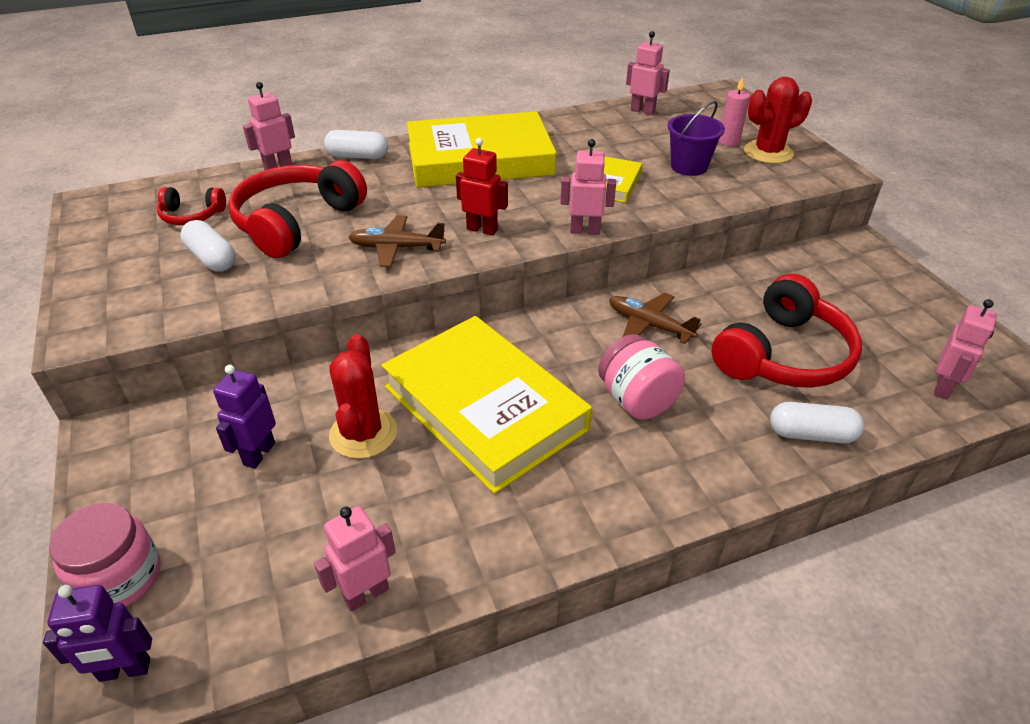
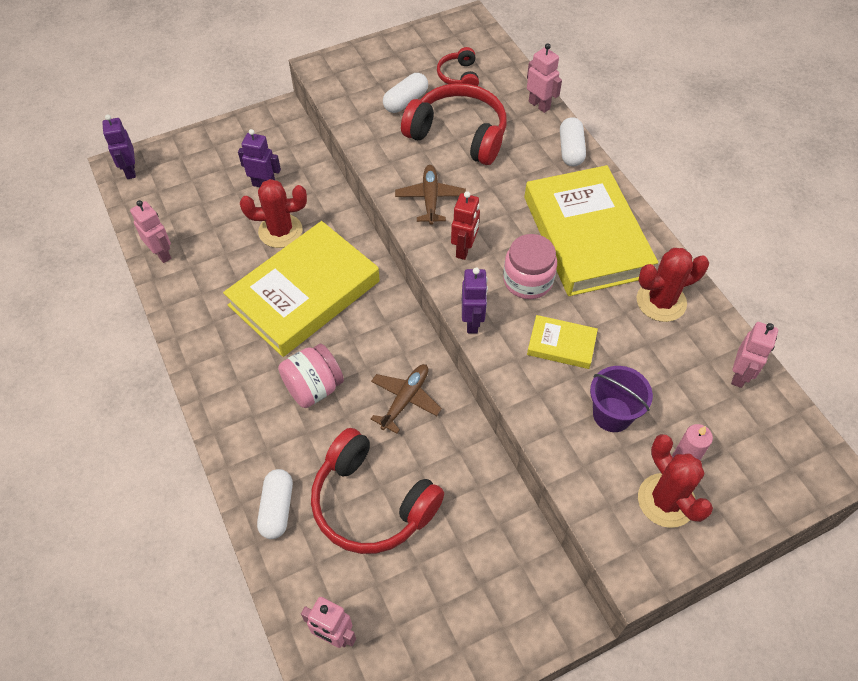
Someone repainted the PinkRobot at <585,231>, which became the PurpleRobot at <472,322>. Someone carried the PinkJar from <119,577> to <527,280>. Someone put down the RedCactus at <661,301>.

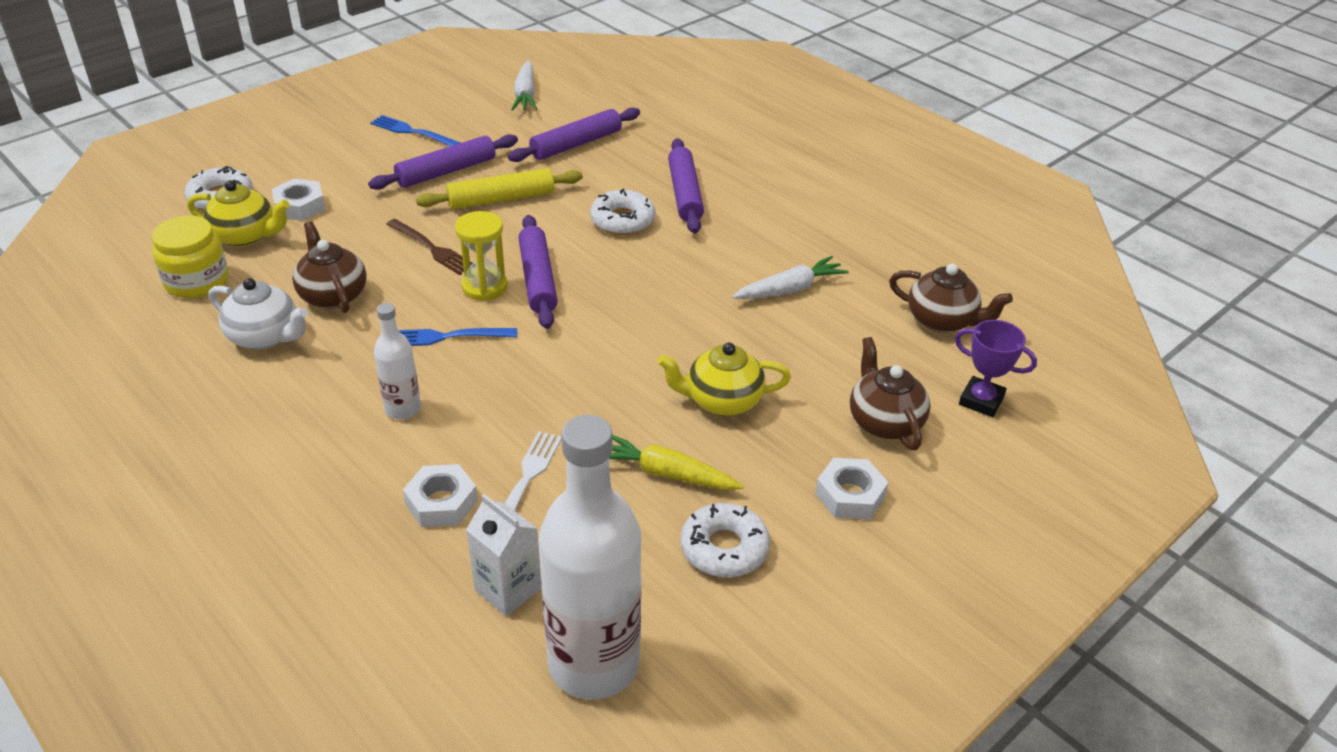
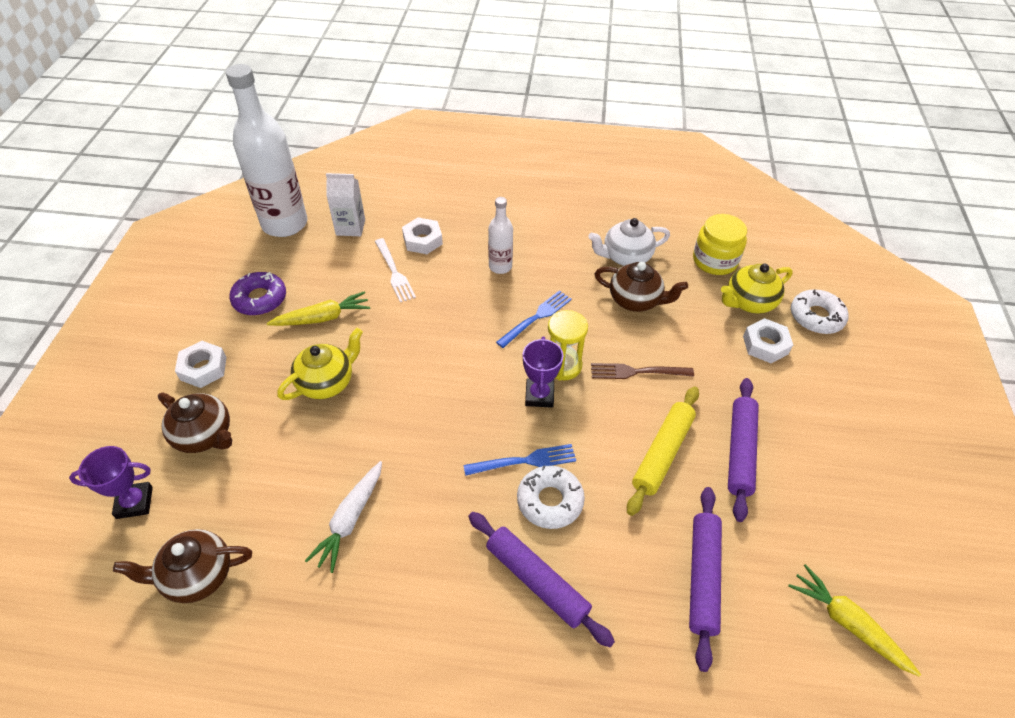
Someone repainted the WhiteDonut at <724,548>, which became the PurpleDonut at <260,299>. Someone carried the BlueFork from <413,132> to <524,461>. Someone swapped the PurpleRollingPin at <537,279> for the PurpleTrophy at <539,395>. Someone repainted the WhiteCarrot at <525,94>, which became the YellowCarrot at <847,623>.

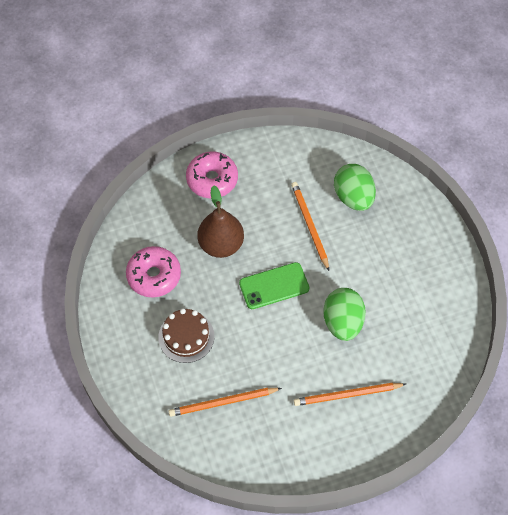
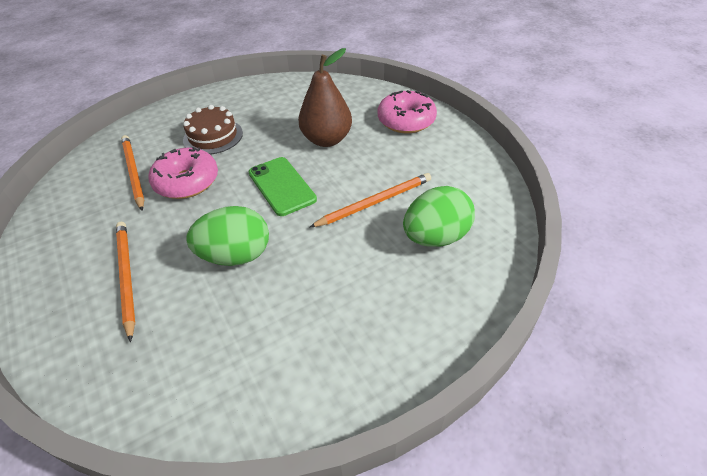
Someone carried the PinkDonut from <154,276> to <187,182>.

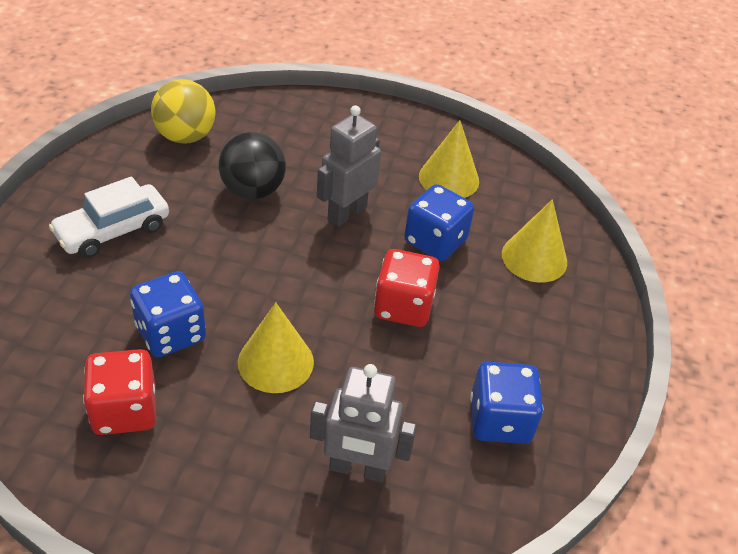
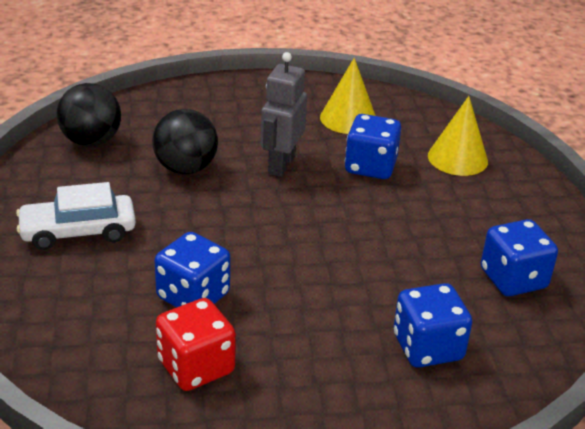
Someone rotated the WhiteCar at <113,231> by 45 degrees clockwise. Someone repainted the YellowBall at <185,136>, which became the BlackBall at <91,141>. Someone swapped the GreyRobot at <357,469> for the BlueDice at <427,347>. Someone took away the YellowCone at <275,362>. Someone took away the RedDice at <403,306>.

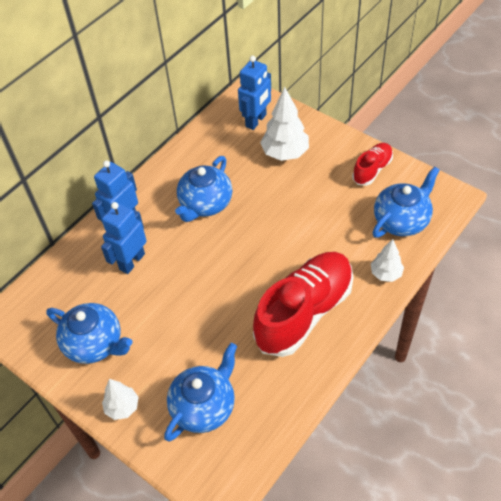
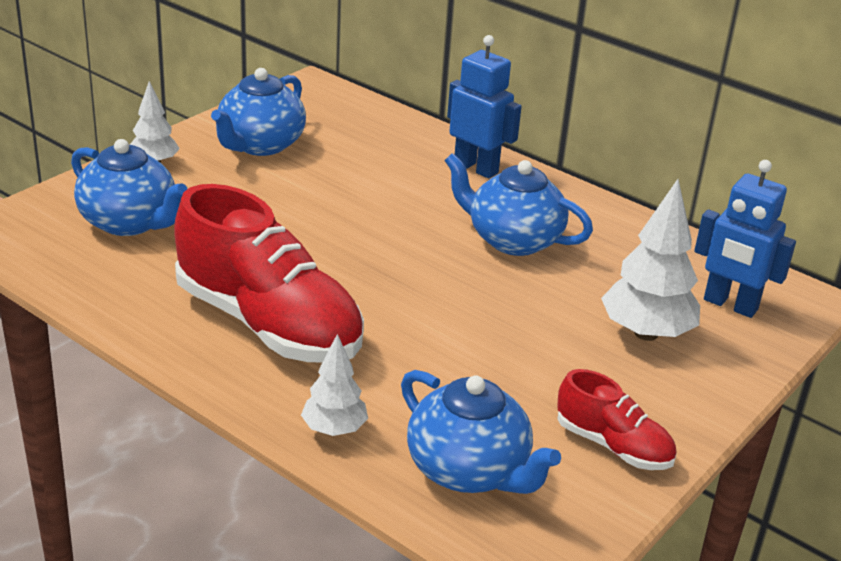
Someone took away the BlueRobot at <132,261>.

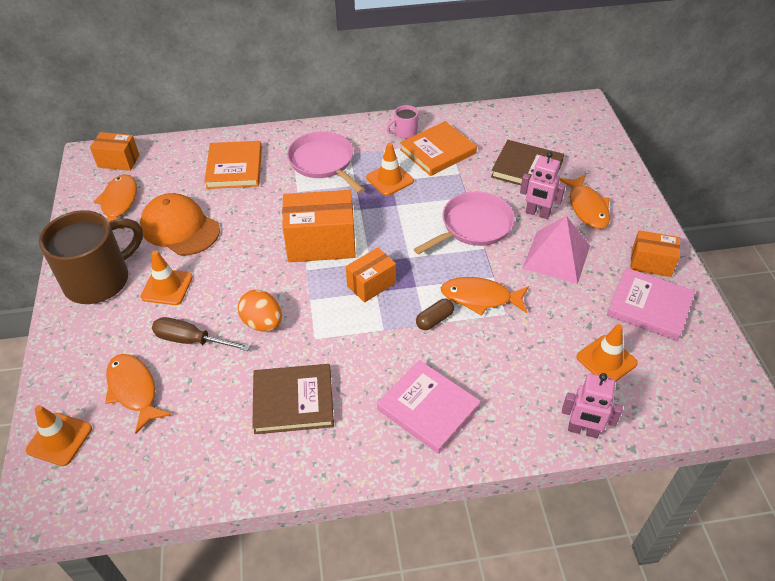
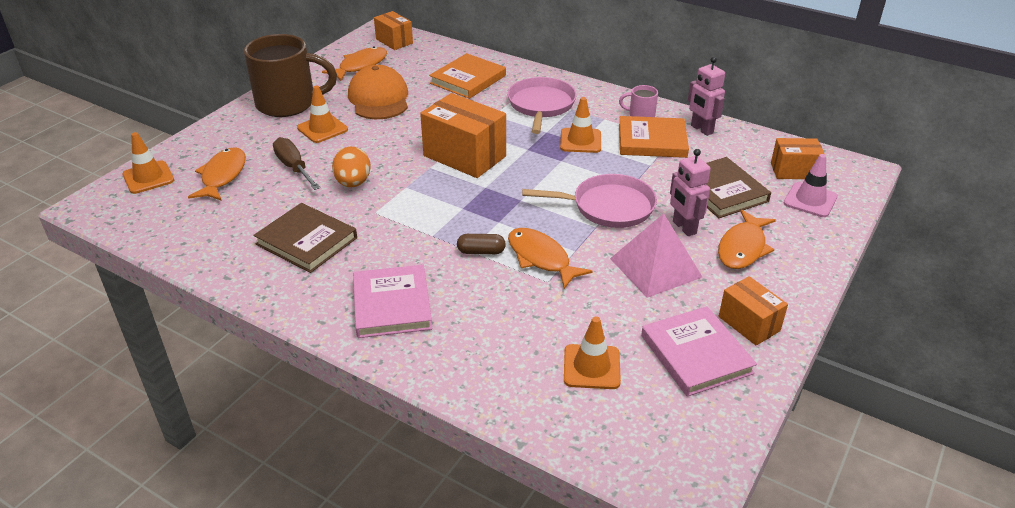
Someone carried the PinkRobot from <583,430> to <701,129>. Someone carried the OrangeBox from <371,284> to <793,171>. Someone put down the PinkTrafficCone at <810,200>.

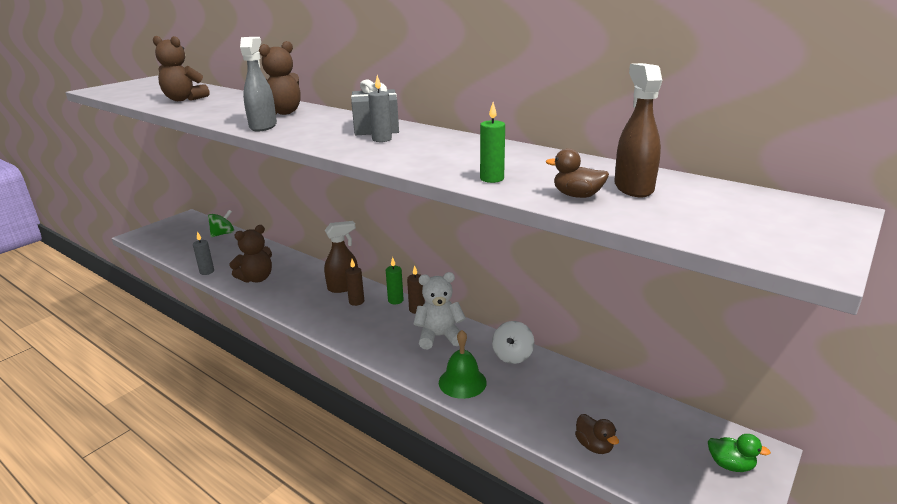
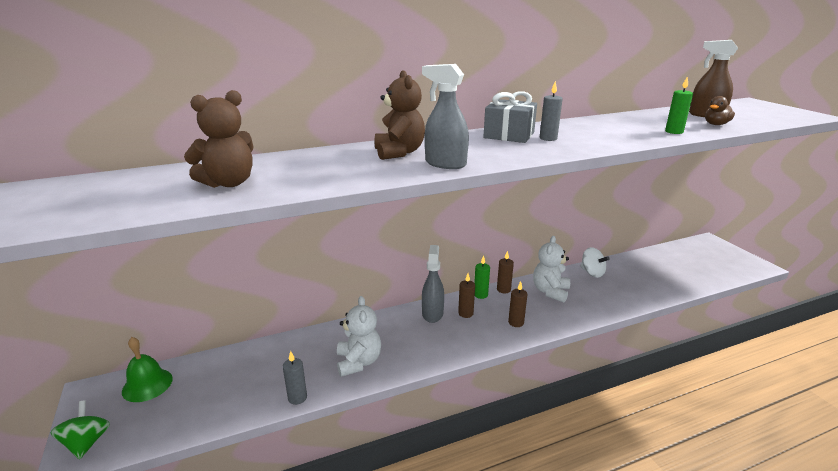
Someone carried the GreenSpinningTop from <223,234> to <87,442>. Someone carried the GreenBell from <462,382> to <147,385>. Someone repainted the BrownTeddyBear at <256,278>, which became the WhiteTeddyBear at <358,362>. Someone repainted the BrownSprayBottle at <343,287>, which became the GreySprayBottle at <432,313>. Someone put down the BrownCandle at <516,322>. Someone took away the BrownDuck at <594,446>. Someone took away the GreenDuck at <730,465>.

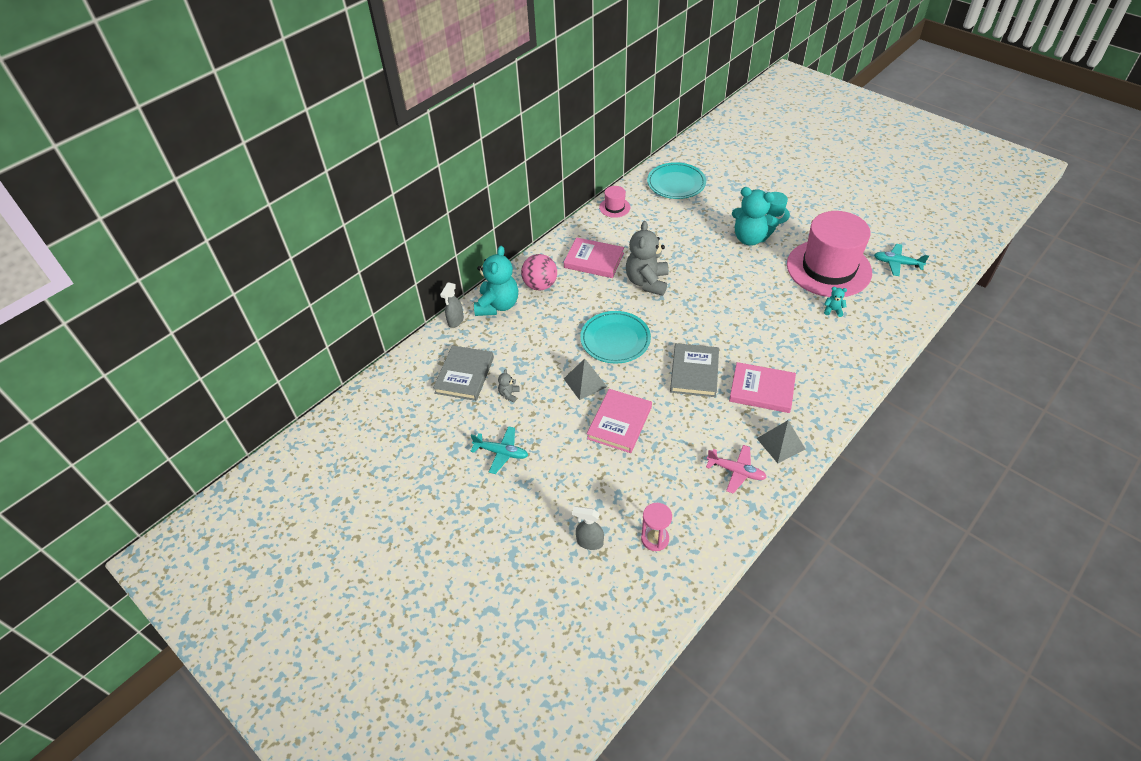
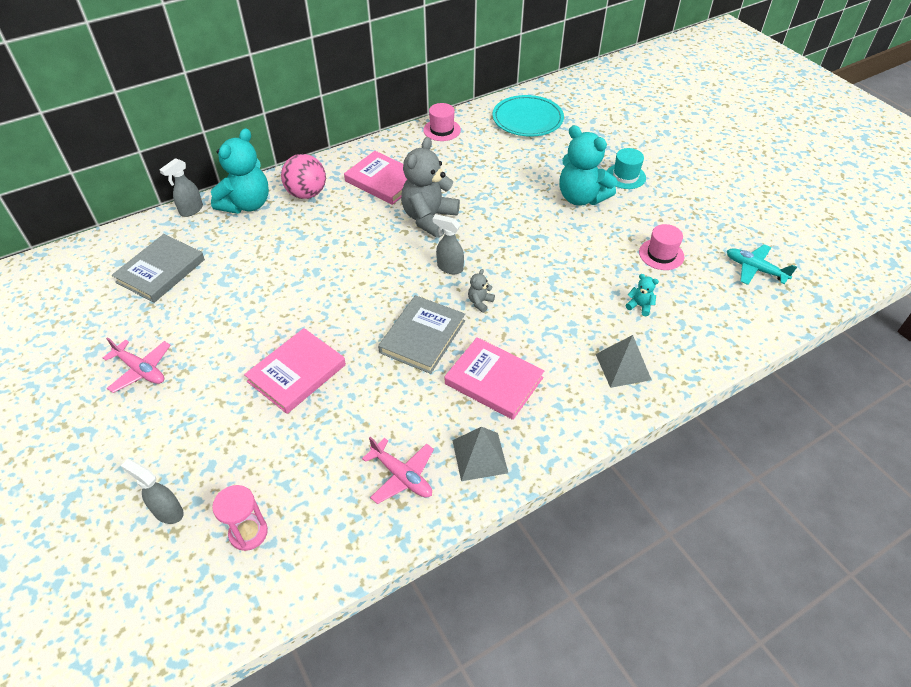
Someone repainted the TurquoisePlane at <501,452>, which became the PinkPlane at <141,370>. Someone put down the GreySprayBottle at <449,268>. Someone carried the GreyTeddyBear from <509,394> to <480,302>. Someone carried the GreyPyramid from <585,382> to <623,367>. Someone scaled the PinkHat at <828,268> by 0.41. Someone took away the TurquoisePlate at <615,339>.

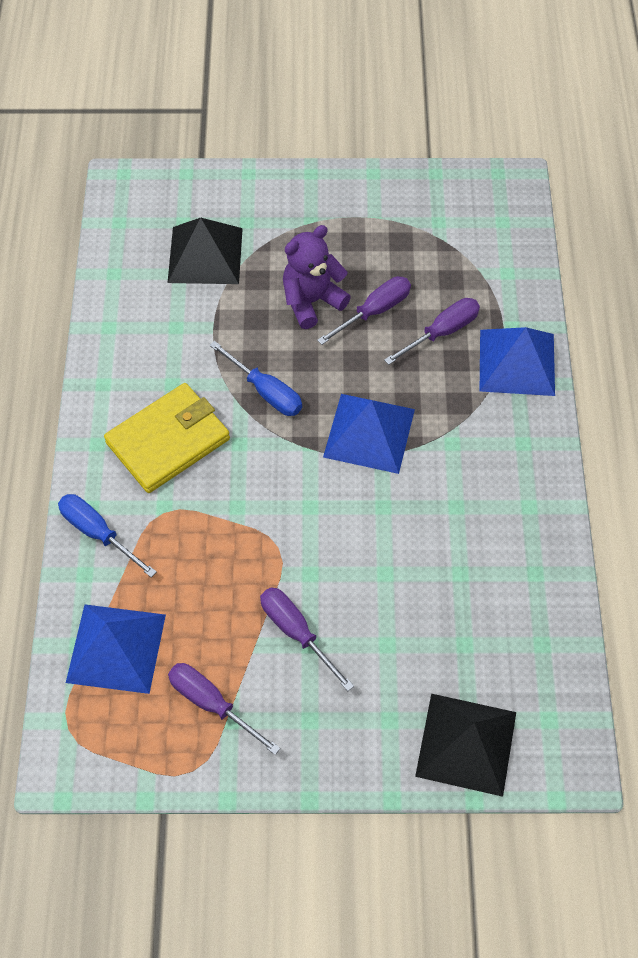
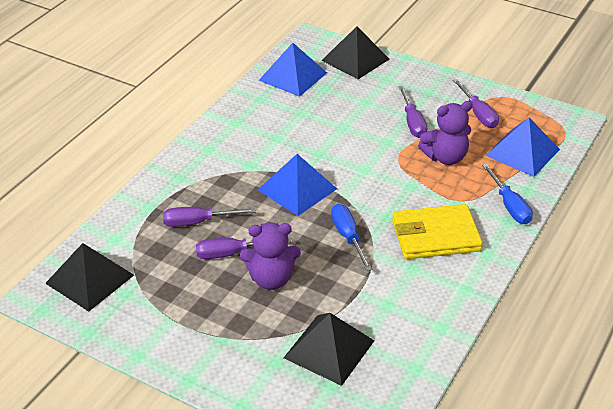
Someone put down the BlackPyramid at <89,279>. Someone carried the BluePyramid from <517,362> to <293,76>. Someone put down the PurpleTeddyBear at <445,157>.

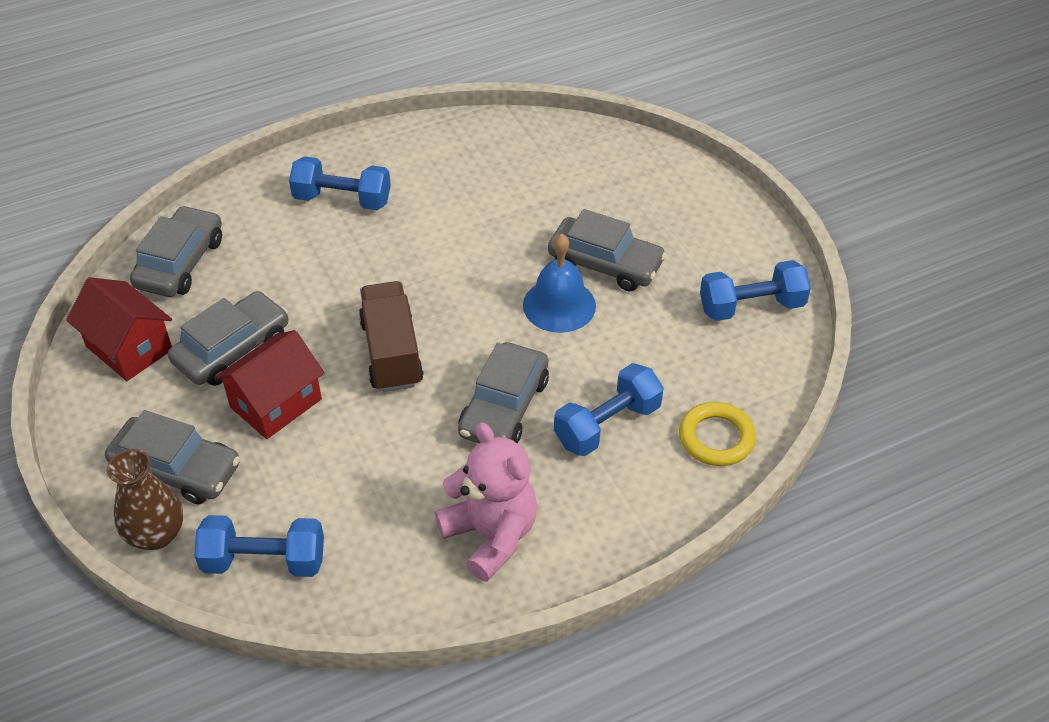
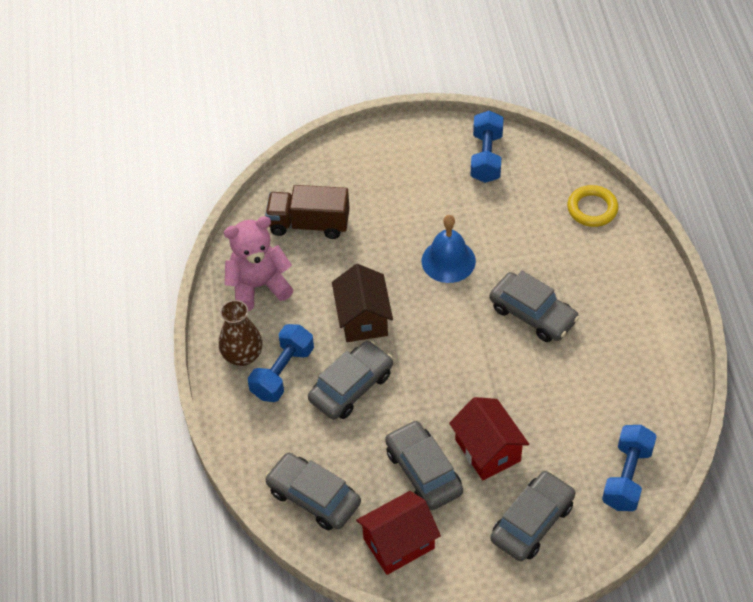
Someone carried the BrownVase from <156,534> to <242,356>. Someone carried the PinkTeddyBear from <491,535> to <258,286>. Someone carried the BrownTruck from <391,353> to <309,224>. Someone carried the GreyCar from <605,263> to <351,387>. Someone put down the BrownHouse at <363,318>. Someone took away the BlueDumbbell at <607,425>.

